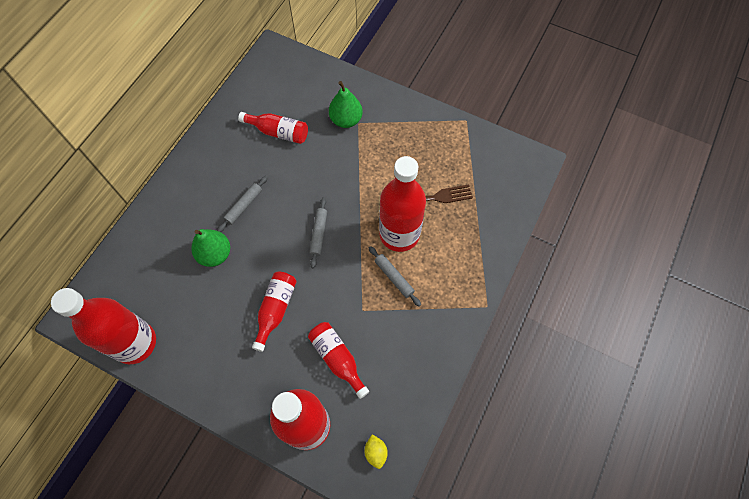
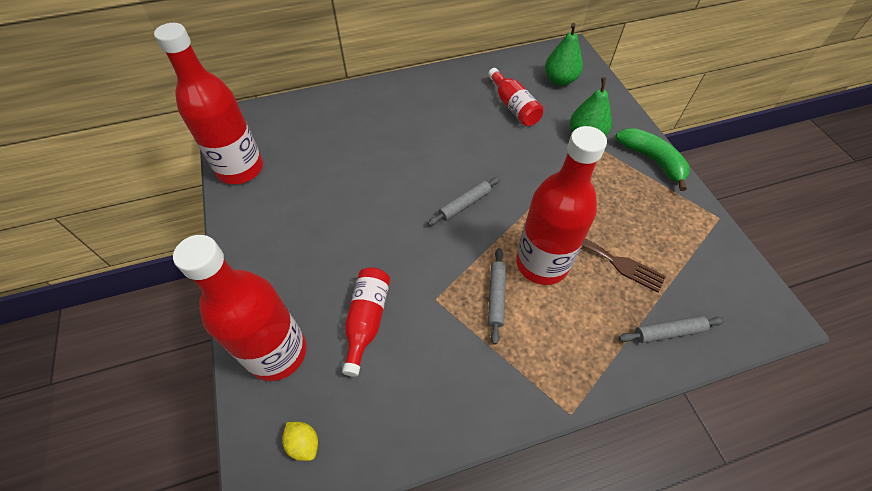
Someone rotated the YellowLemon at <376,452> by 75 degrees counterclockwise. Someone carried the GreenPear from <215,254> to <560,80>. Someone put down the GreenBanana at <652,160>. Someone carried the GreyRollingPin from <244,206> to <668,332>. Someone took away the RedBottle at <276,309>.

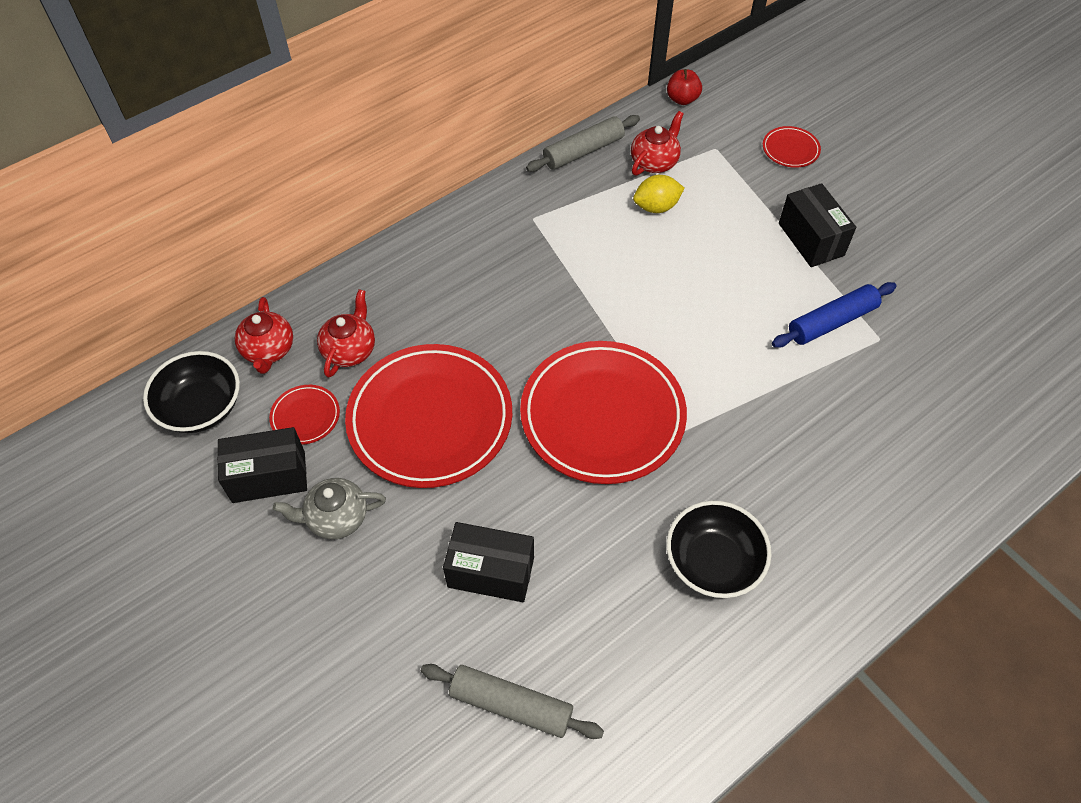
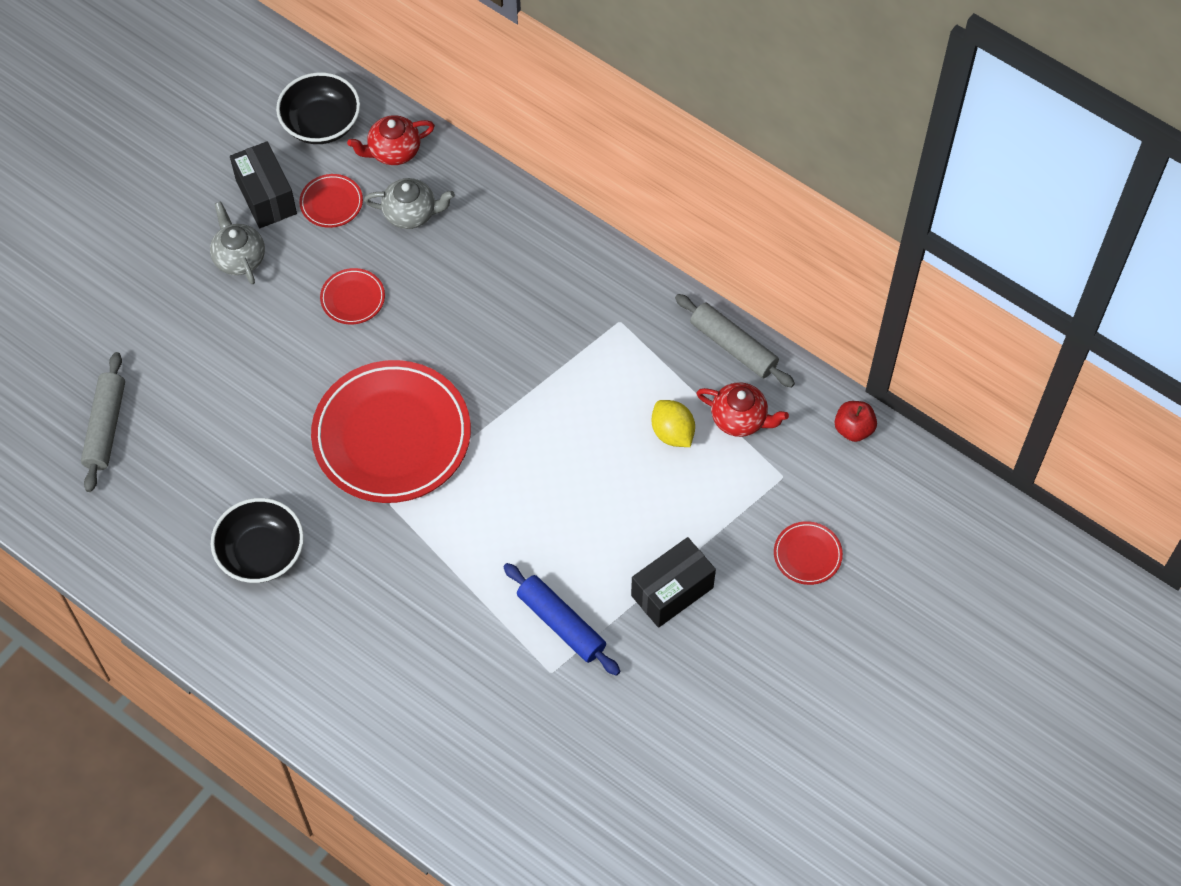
Someone scaled the RedPlate at <430,419> by 0.42. Someone repainted the RedTeapot at <350,350>, which became the GreyTeapot at <411,213>. Someone took away the BlackBox at <491,572>.

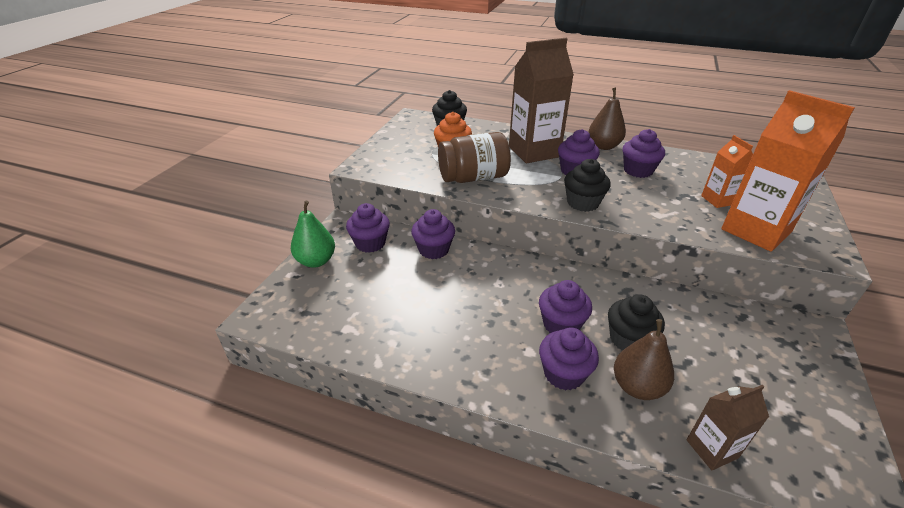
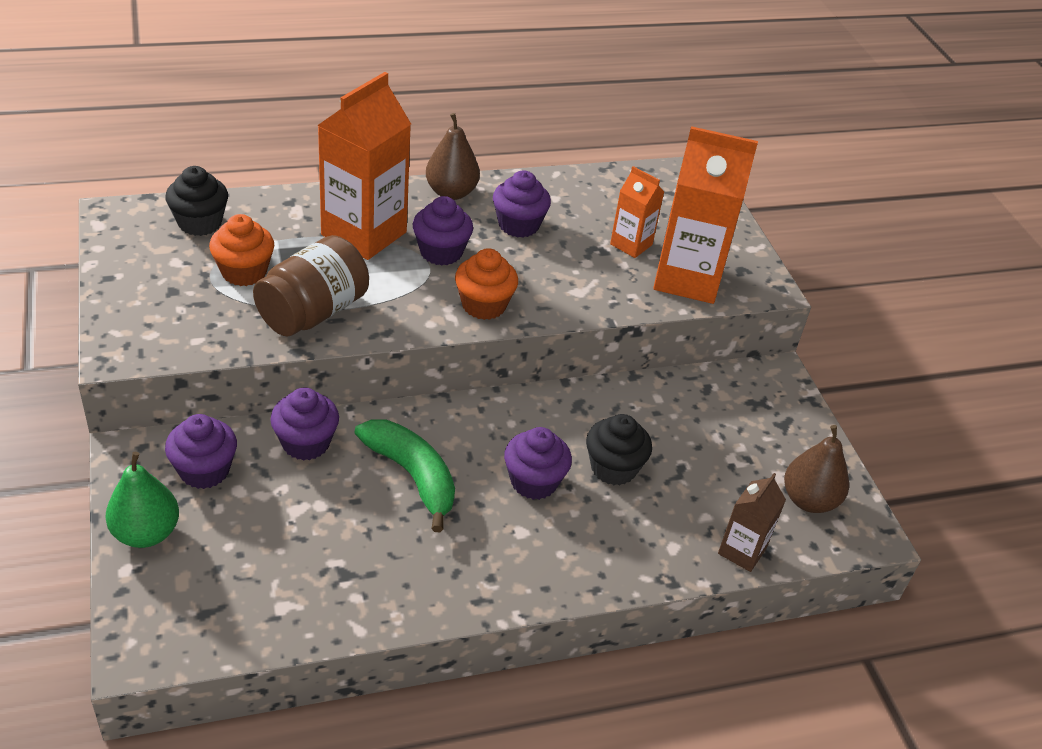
Someone repainted the BrownCarton at <534,152>, which became the OrangeCarton at <364,233>. Someone put down the GreenBanana at <412,476>. Someone repainted the BlackCupcake at <582,203>, which became the OrangeCupcake at <484,305>. Someone carried the BrownPear from <637,387> to <809,500>. Someone took away the PurpleCupcake at <564,374>.

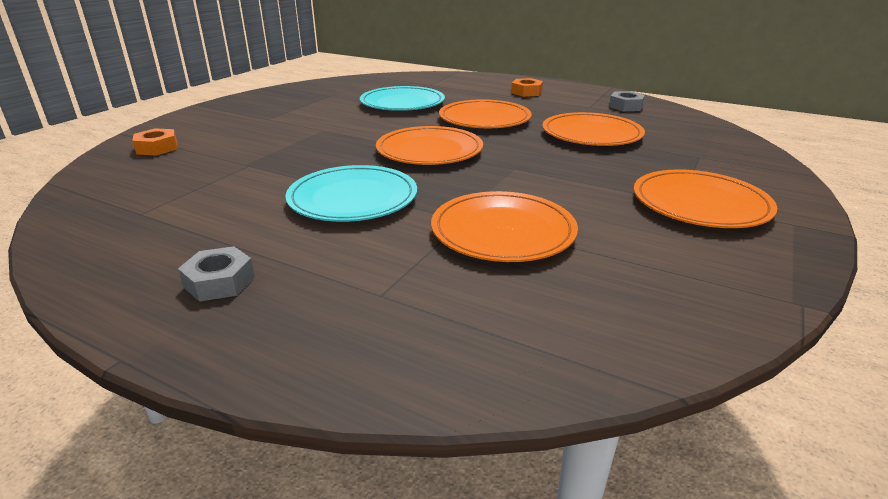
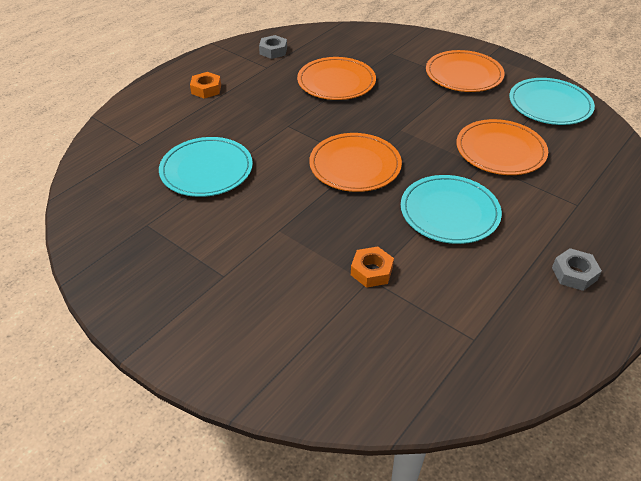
Someone carried the OrangeNut from <157,148> to <371,271>. Someone put down the TurquoisePlate at <550,105>. Someone took away the OrangePlate at <484,119>.

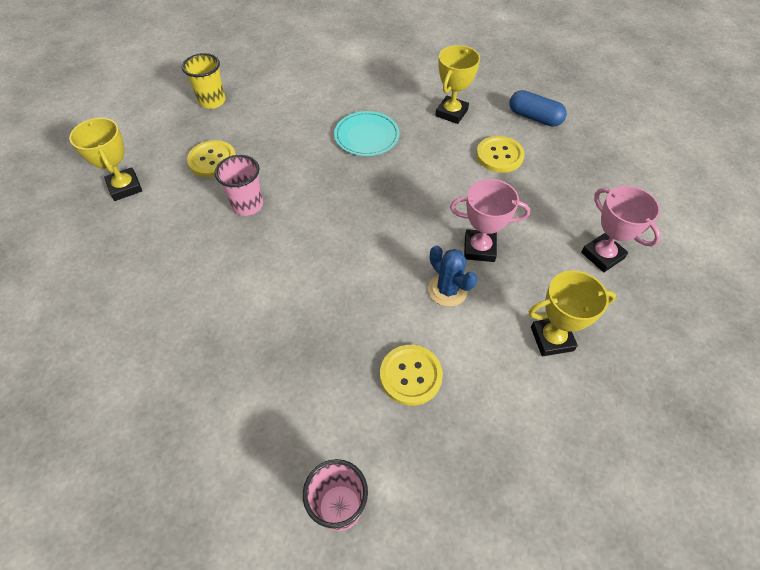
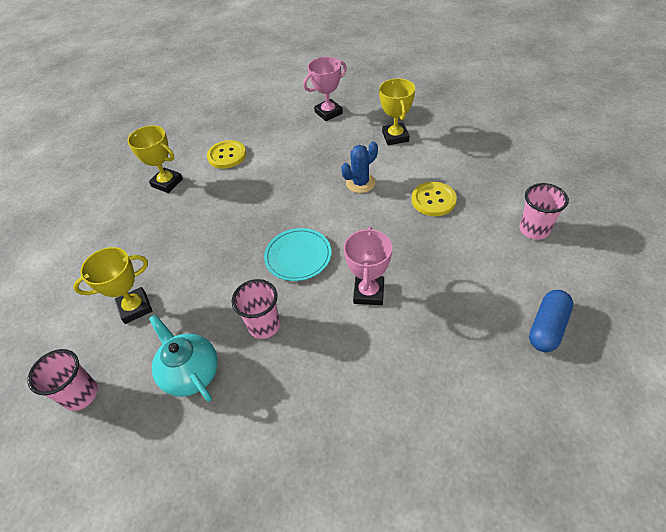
Someone repainted the YellowCup at <212,101>, which became the PinkCup at <81,394>. Someone carried the YellowTrophy from <125,187> to <135,307>. Someone swapped the YellowButton at <212,160> for the TurquoiseTeapot at <191,373>. Someone carried the TurquoisePlate from <366,136> to <298,256>. Someone carried the PinkTrophy from <479,248> to <369,292>. Someone carried the BlueCapsule from <534,117> to <547,327>.

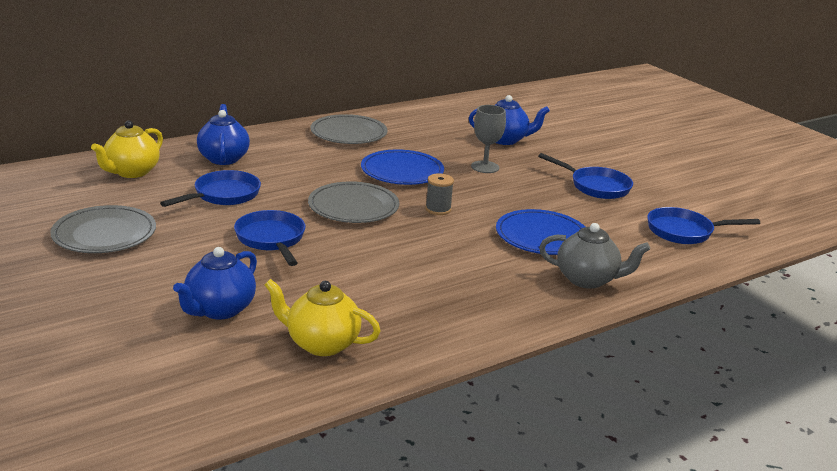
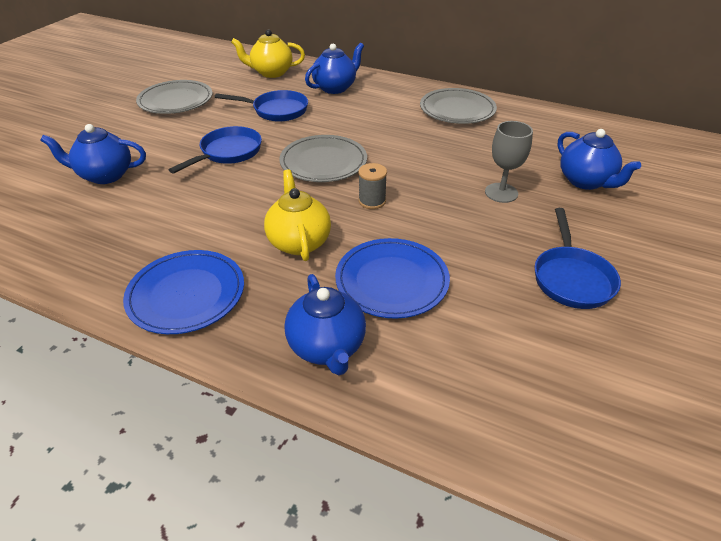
Someone carried the BluePlate from <402,171> to <186,294>. Someone carried the YellowTeapot from <321,343> to <299,242>. Someone repainted the GreyTeapot at <587,279>, which became the BlueTeapot at <327,347>. Someone took away the BluePan at <684,231>.

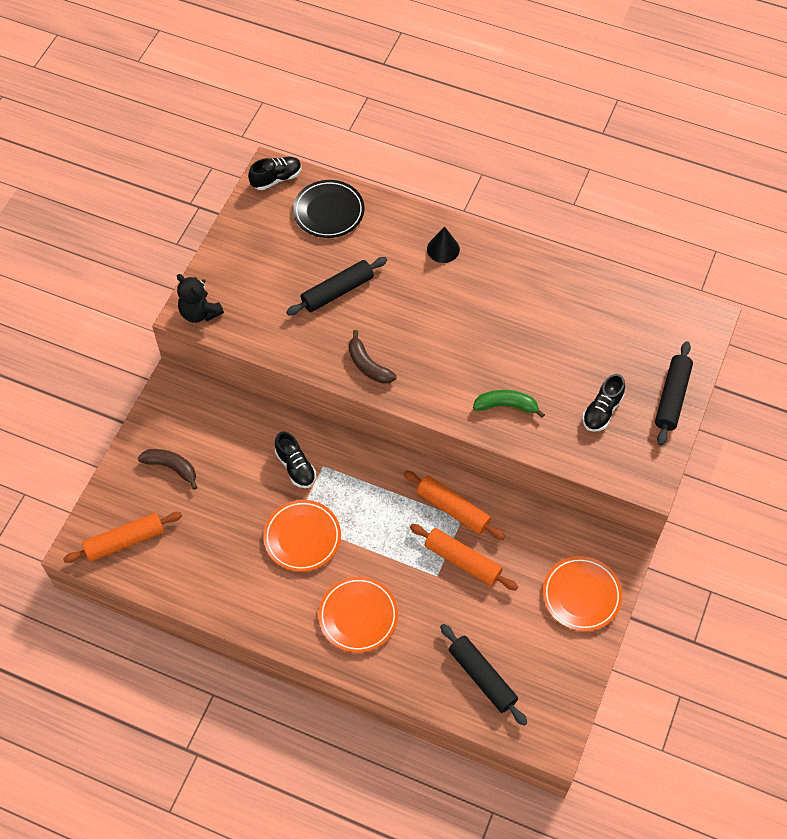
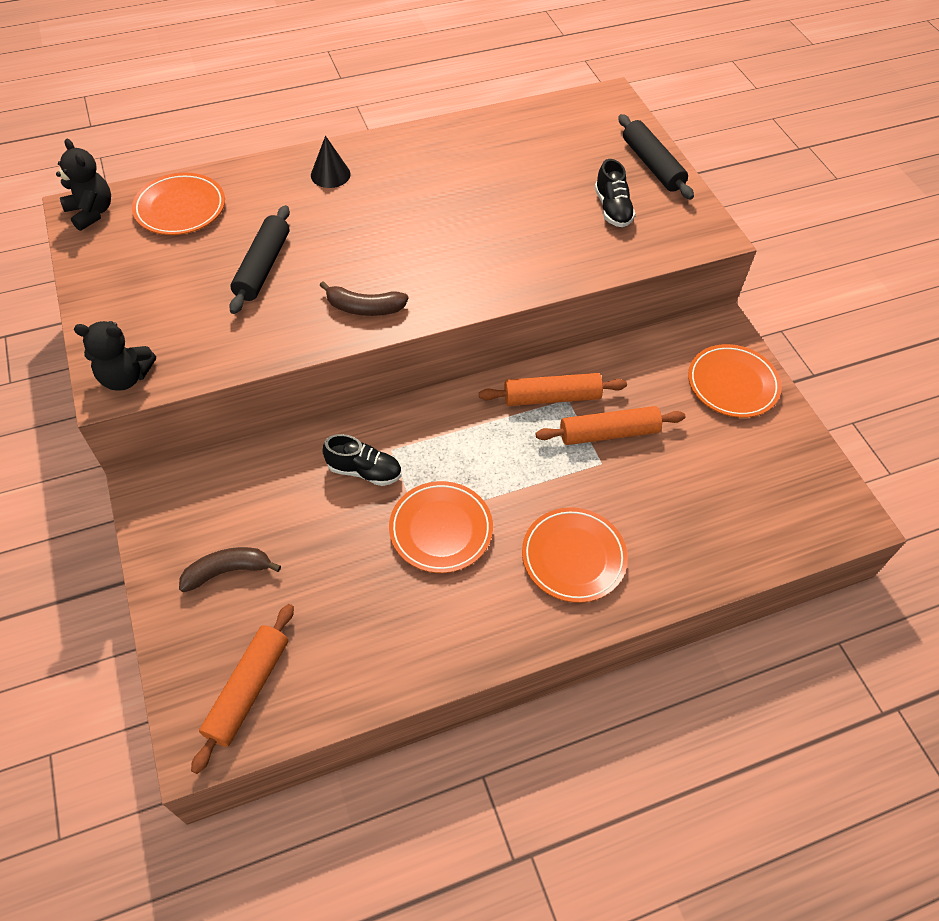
Someone swapped the BlackShoe at <276,179> for the BlackTeddyBear at <91,212>. Someone repainted the BlackPlate at <328,212>, which became the OrangePlate at <180,208>. Someone took away the BlackRollingPin at <482,677>. Someone took away the GreenBanana at <506,406>.

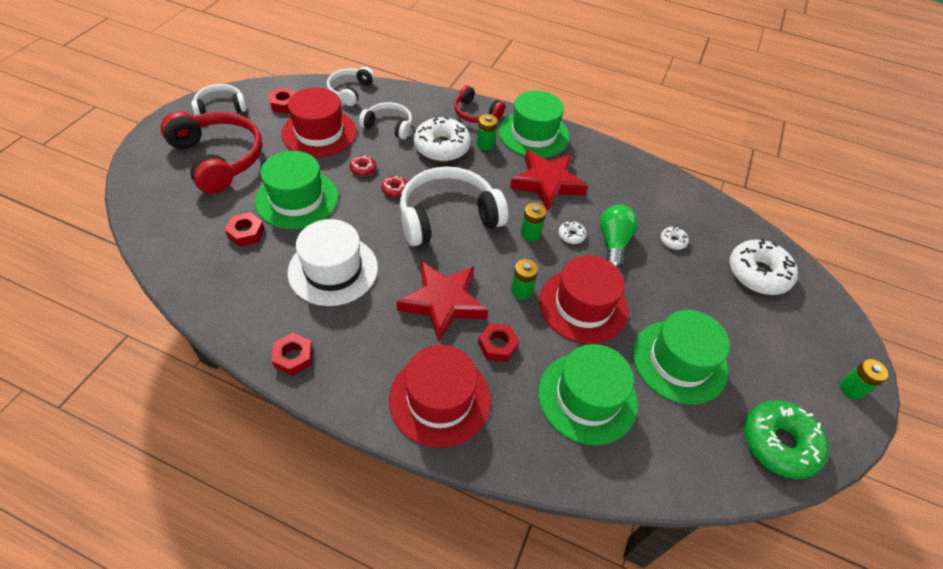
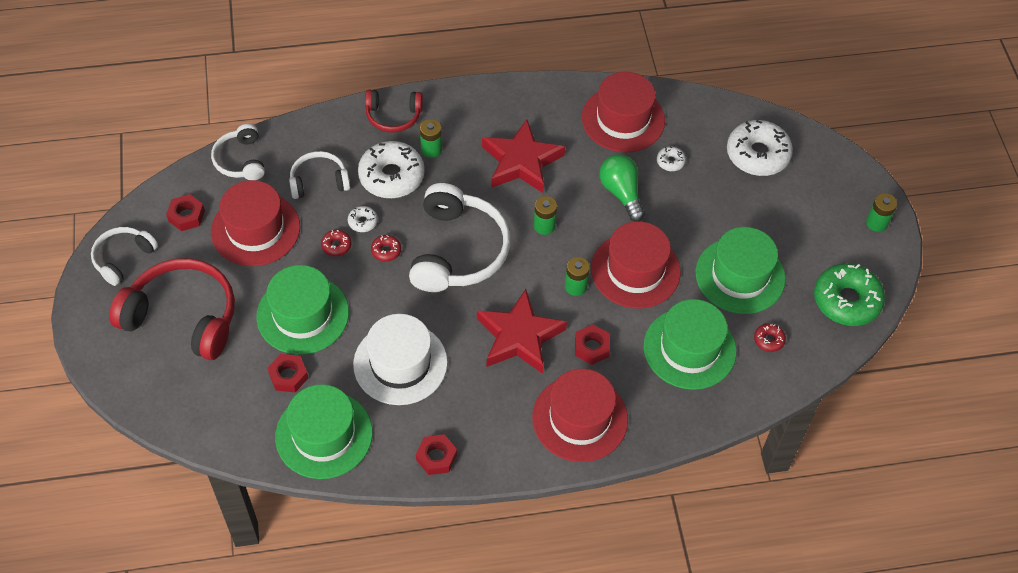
Someone carried the GreenHat from <533,134> to <324,434>. Someone carried the WhiteDonut from <571,235> to <362,222>. Someone rotated the WhiteHeadphones at <448,216> by 150 degrees clockwise. Someone put down the RedHat at <623,119>. Someone put down the RedDonut at <768,340>.

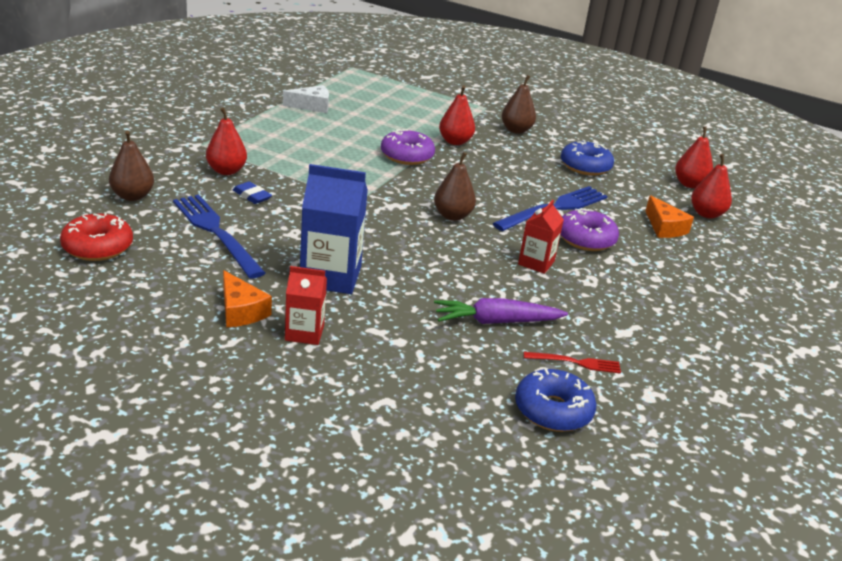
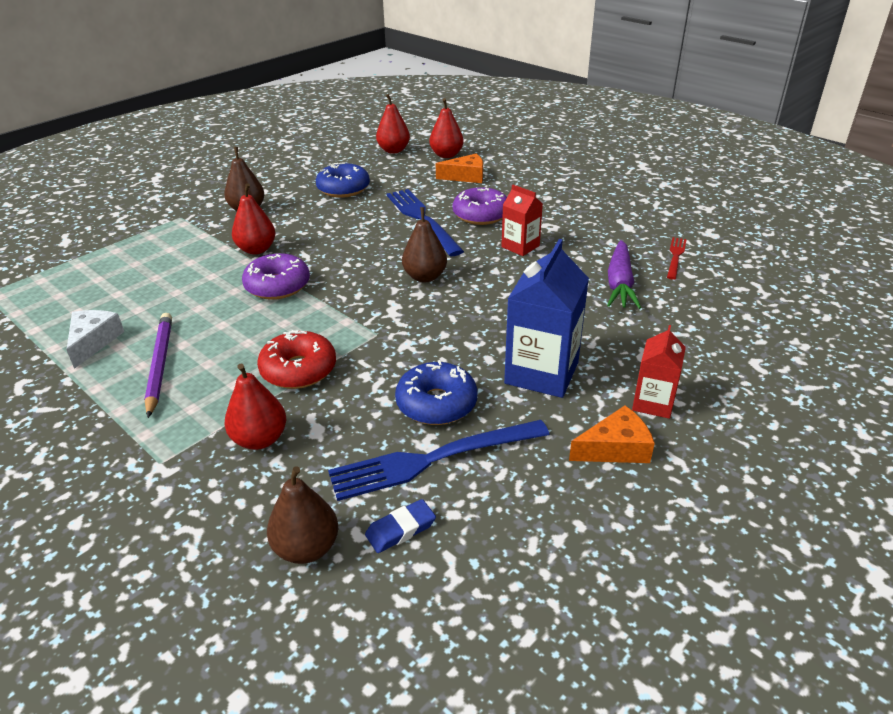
Someone put down the PurplePencil at <160,365>. Someone carried the RedDonut from <97,247> to <298,370>. Someone carried the BlueEraser from <252,196> to <400,529>. Someone carried the BlueDonut from <553,410> to <436,403>.

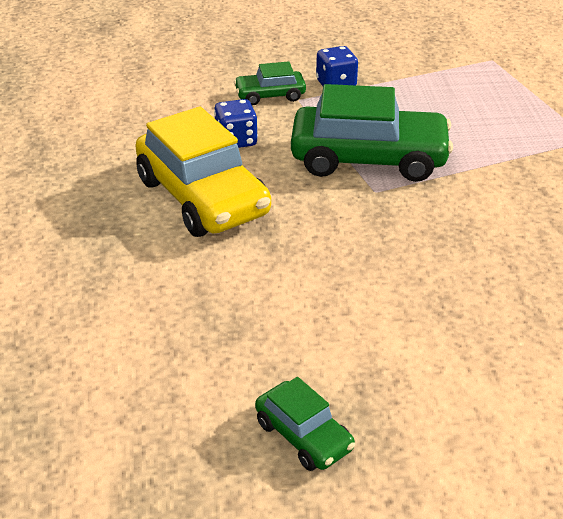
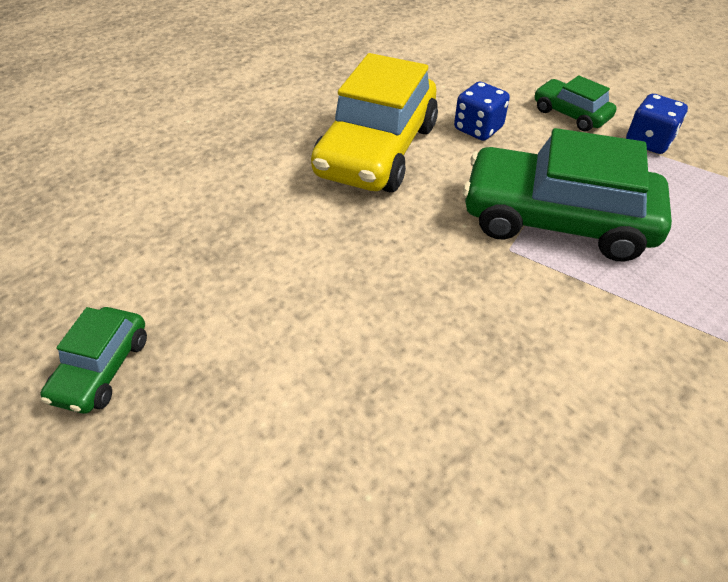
Someone rotated the GreenCar at <369,159> by 135 degrees clockwise.

